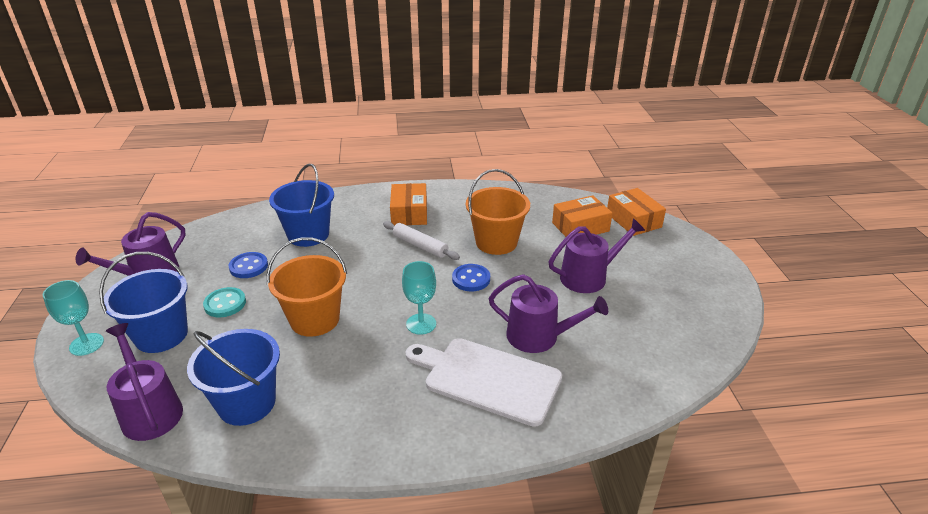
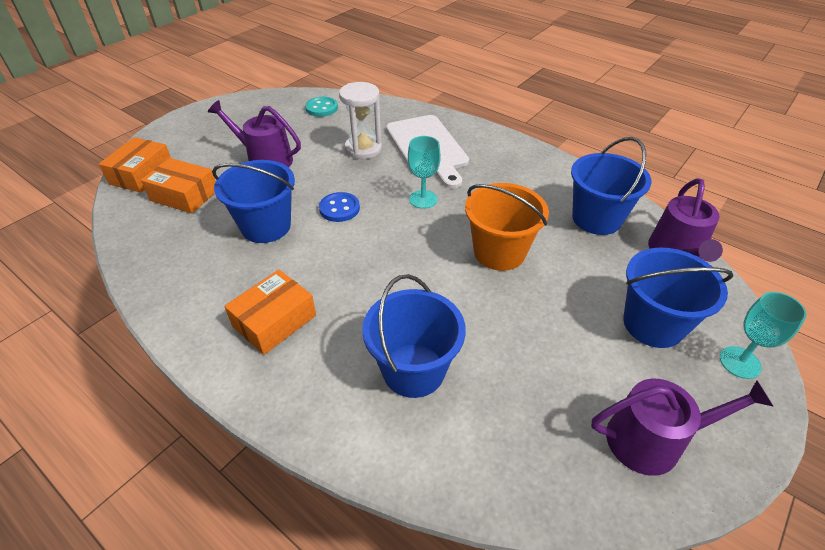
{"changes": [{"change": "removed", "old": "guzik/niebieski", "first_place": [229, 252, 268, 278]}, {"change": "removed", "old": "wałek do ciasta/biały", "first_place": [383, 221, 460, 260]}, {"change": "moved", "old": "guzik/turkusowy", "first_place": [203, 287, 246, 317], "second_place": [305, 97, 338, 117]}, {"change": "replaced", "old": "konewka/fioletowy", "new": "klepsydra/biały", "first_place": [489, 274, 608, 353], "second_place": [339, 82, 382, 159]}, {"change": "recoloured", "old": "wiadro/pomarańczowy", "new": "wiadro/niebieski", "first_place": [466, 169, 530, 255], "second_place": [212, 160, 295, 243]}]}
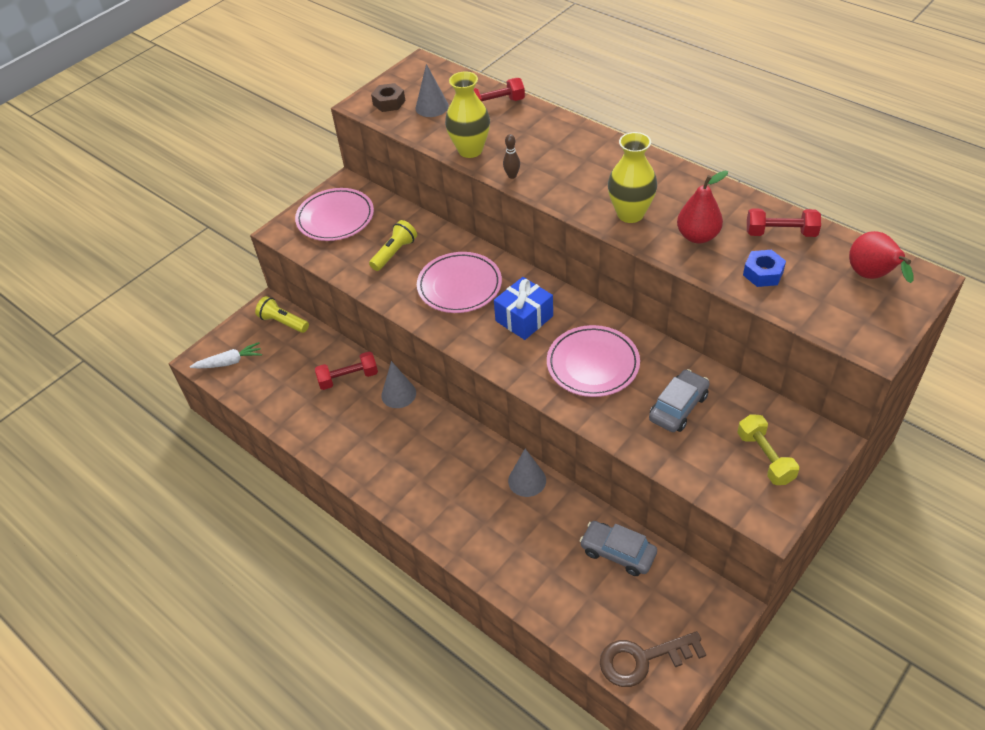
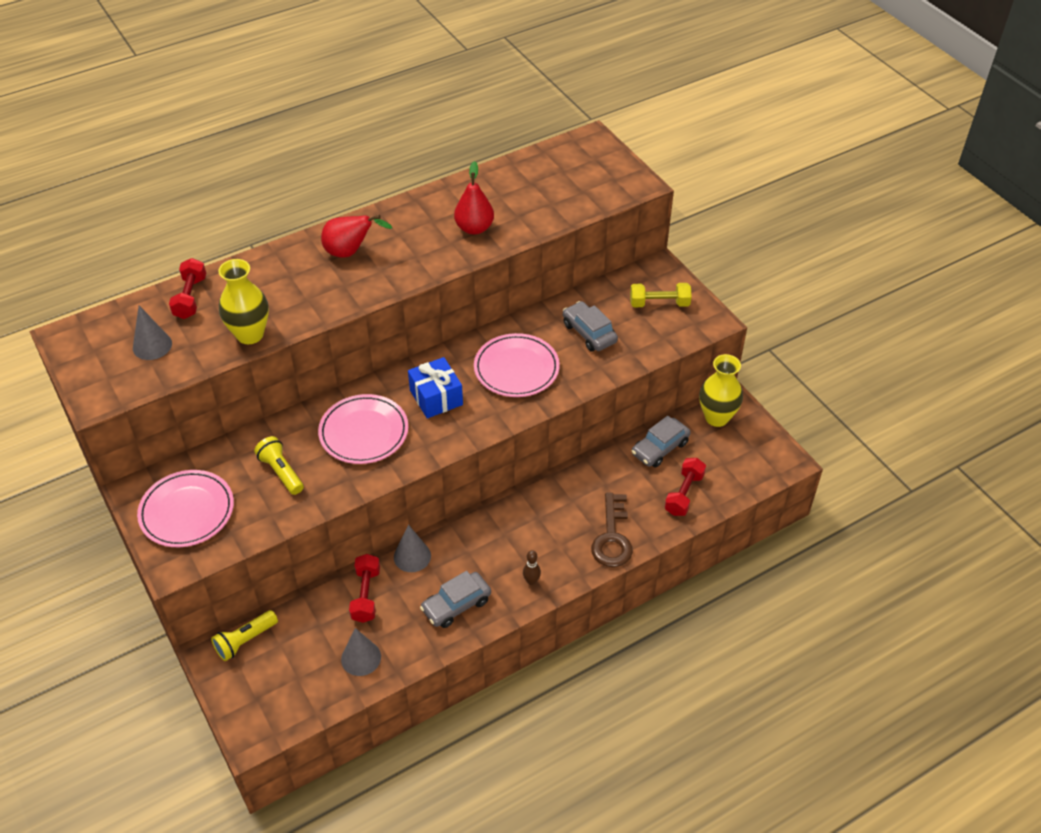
{"changes": [{"change": "removed", "old": "marchewka/biały", "first_place": [190, 342, 262, 369]}, {"change": "removed", "old": "nakrętka/brązowy", "first_place": [371, 83, 405, 112]}, {"change": "removed", "old": "nakrętka/niebieski", "first_place": [743, 250, 786, 287]}, {"change": "added", "new": "samochód/szary", "second_place": [420, 571, 491, 628]}, {"change": "moved", "old": "kręgiel/brązowy", "first_place": [503, 134, 520, 179], "second_place": [523, 550, 541, 585]}, {"change": "moved", "old": "stożek/szary", "first_place": [508, 449, 546, 497], "second_place": [341, 628, 381, 676]}, {"change": "moved", "old": "klucz/brązowy", "first_place": [600, 631, 706, 687], "second_place": [591, 493, 633, 567]}, {"change": "moved", "old": "wazon/żółty", "first_place": [608, 132, 657, 223], "second_place": [699, 354, 743, 427]}, {"change": "moved", "old": "hantel/czerwony", "first_place": [747, 209, 821, 237], "second_place": [665, 458, 706, 516]}, {"change": "moved", "old": "gruszka/czerwony", "first_place": [849, 231, 913, 283], "second_place": [321, 215, 392, 258]}]}
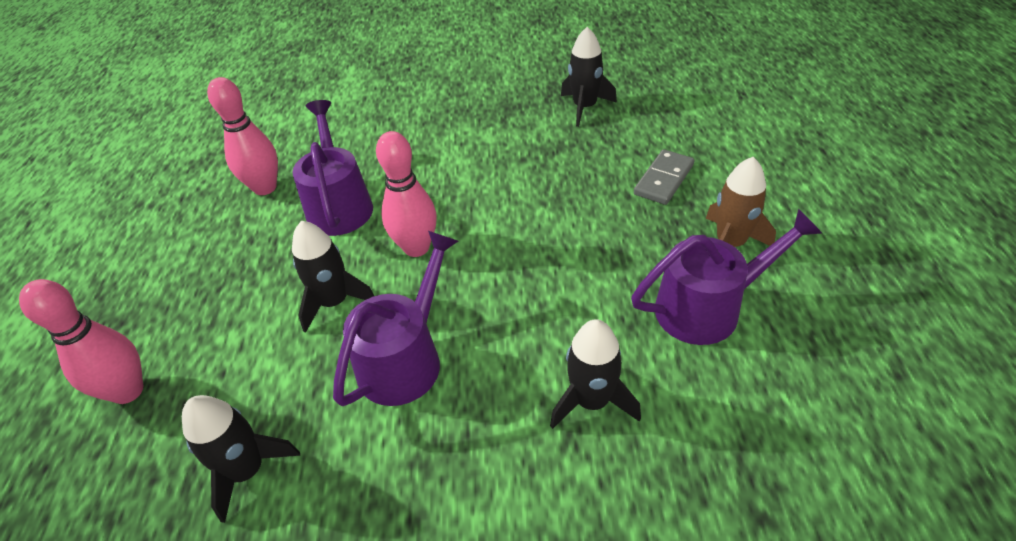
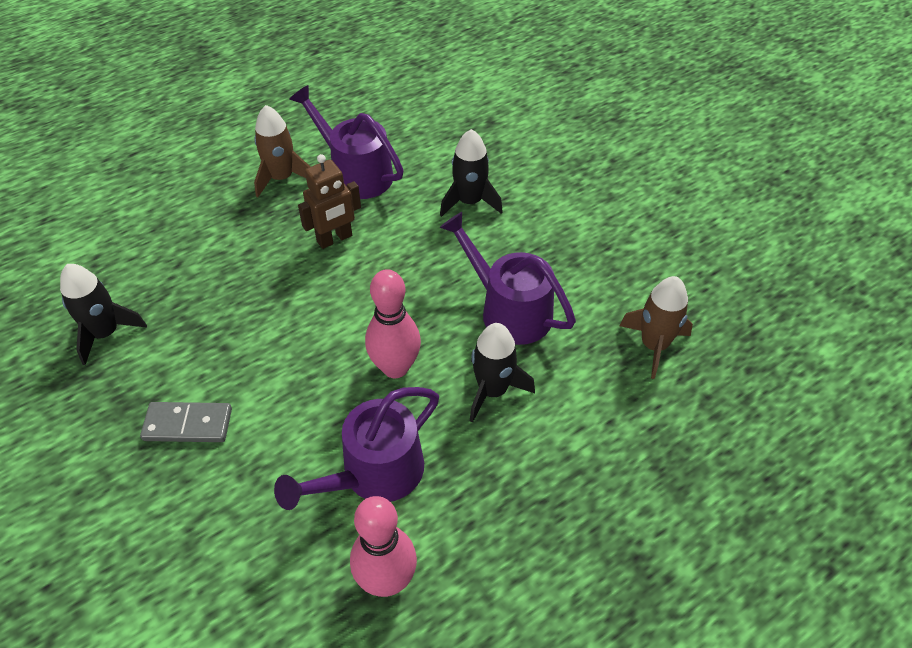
{"changes": [{"change": "removed", "old": "kręgiel/różowy", "first_place": [19, 279, 143, 404]}, {"change": "added", "new": "robot/brązowy", "second_place": [298, 154, 361, 249]}, {"change": "moved", "old": "kostka domina/szary", "first_place": [634, 149, 694, 205], "second_place": [140, 402, 232, 442]}, {"change": "recoloured", "old": "rakieta/czarny", "new": "rakieta/brązowy", "first_place": [182, 395, 300, 523], "second_place": [619, 276, 693, 379]}, {"change": "turned", "old": "konewka/fioletowy", "first_place": [333, 231, 458, 406], "second_place": [440, 212, 576, 345], "degrees": 45}]}
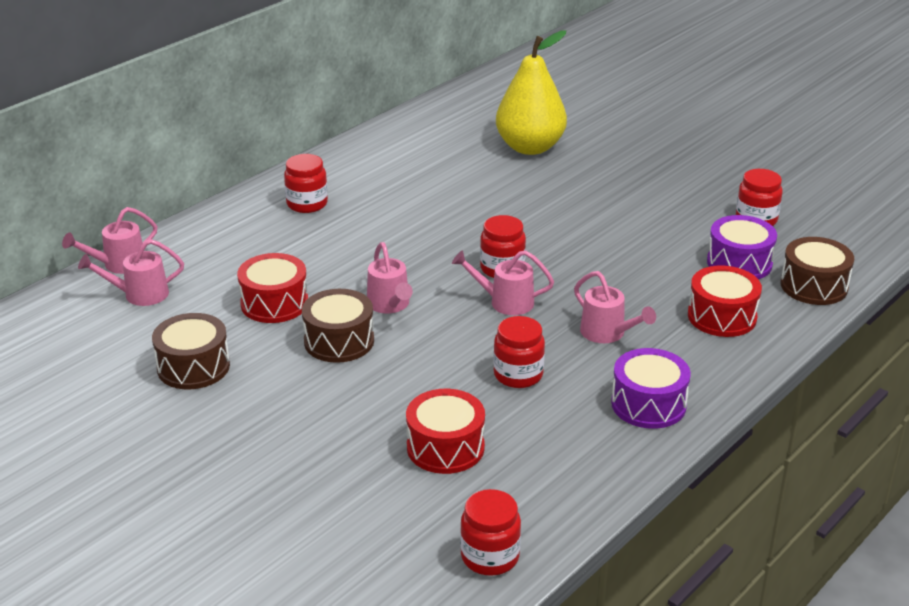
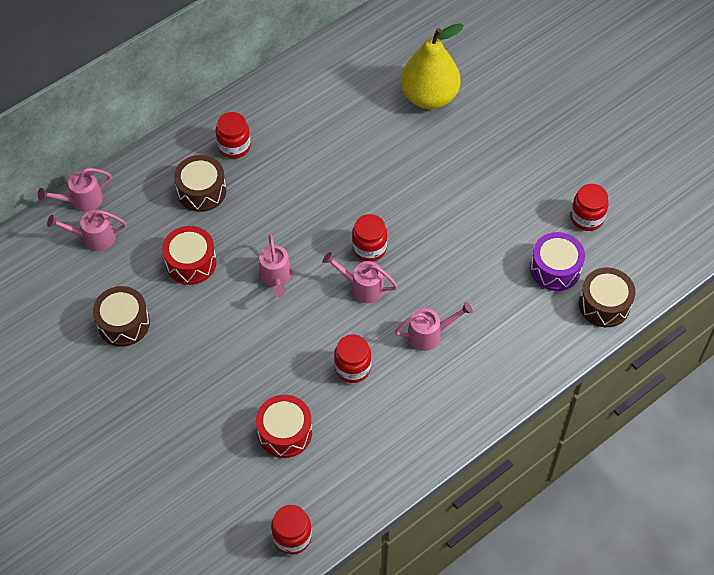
{"changes": [{"change": "removed", "old": "bęben/fioletowy", "first_place": [611, 348, 691, 429]}, {"change": "removed", "old": "bęben/czerwony", "first_place": [688, 266, 762, 337]}, {"change": "moved", "old": "bęben/brązowy", "first_place": [302, 289, 374, 363], "second_place": [174, 155, 226, 212]}, {"change": "turned", "old": "konewka/różowy", "first_place": [574, 271, 656, 343], "second_place": [394, 302, 473, 351], "degrees": -75}]}
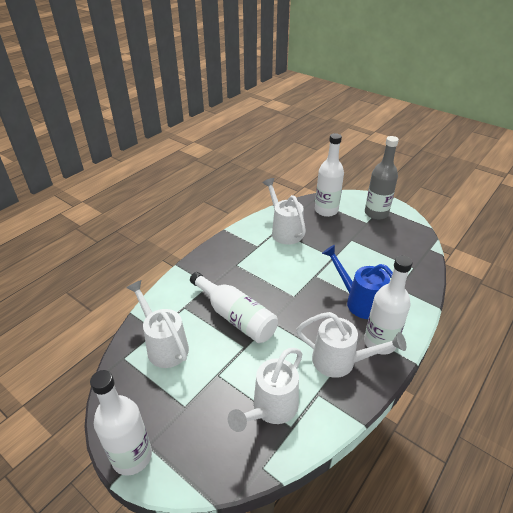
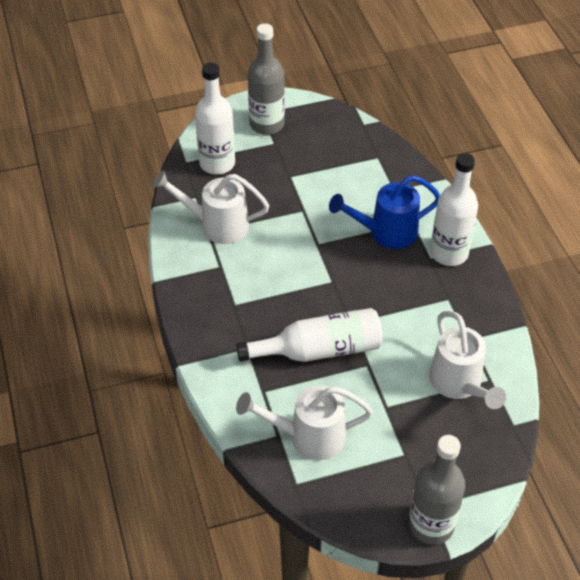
{"changes": [{"change": "removed", "old": "konewka/biały", "first_place": [296, 312, 406, 378]}, {"change": "recoloured", "old": "butelka/biały", "new": "butelka/szary", "first_place": [90, 370, 152, 476], "second_place": [409, 435, 465, 545]}]}
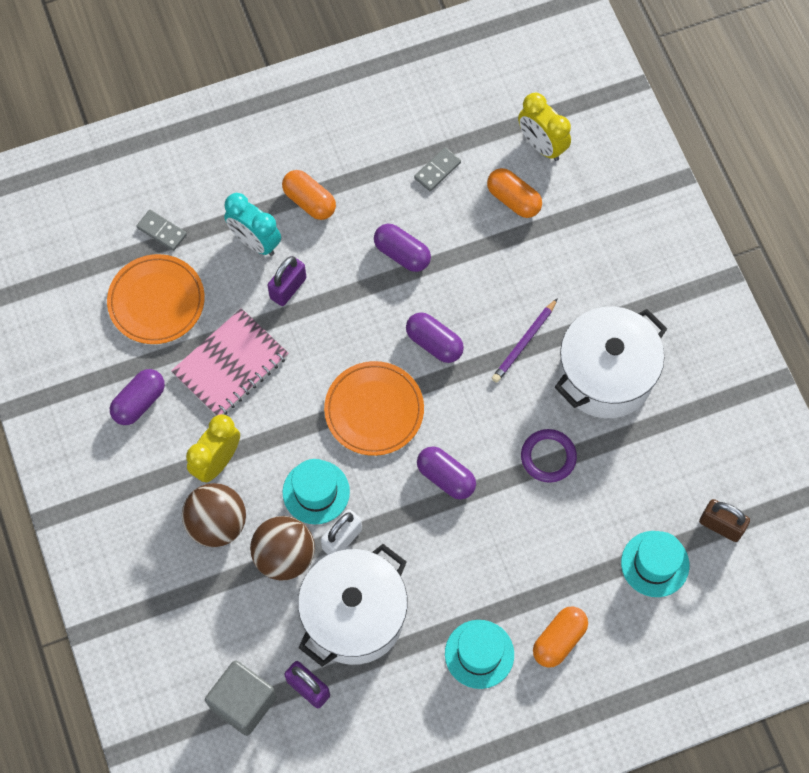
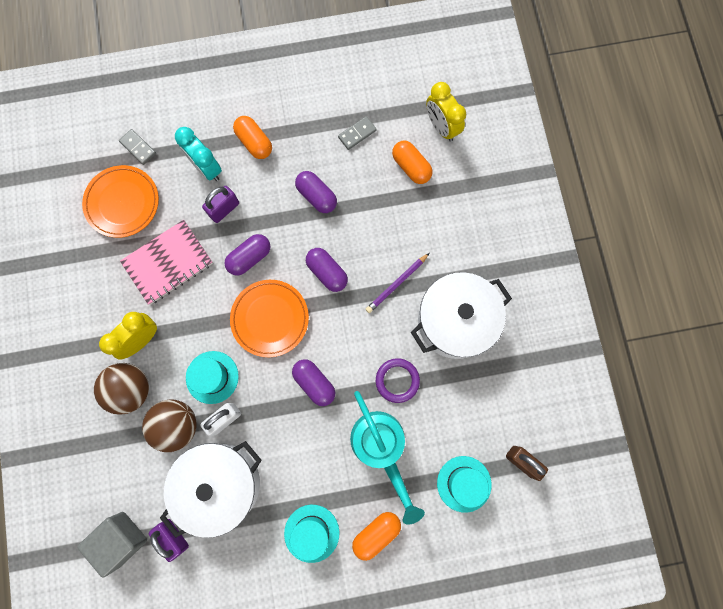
{"changes": [{"change": "added", "new": "konewka/turkusowy", "second_place": [350, 391, 425, 525]}, {"change": "moved", "old": "kapsułka/fioletowy", "first_place": [110, 369, 165, 425], "second_place": [224, 234, 270, 276]}]}
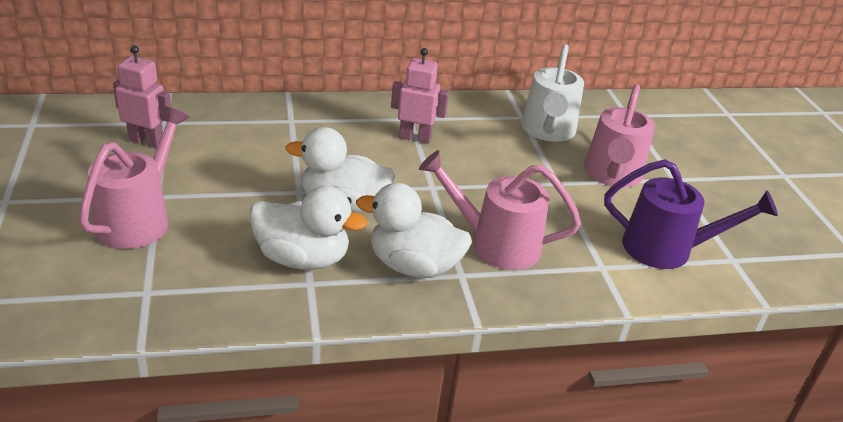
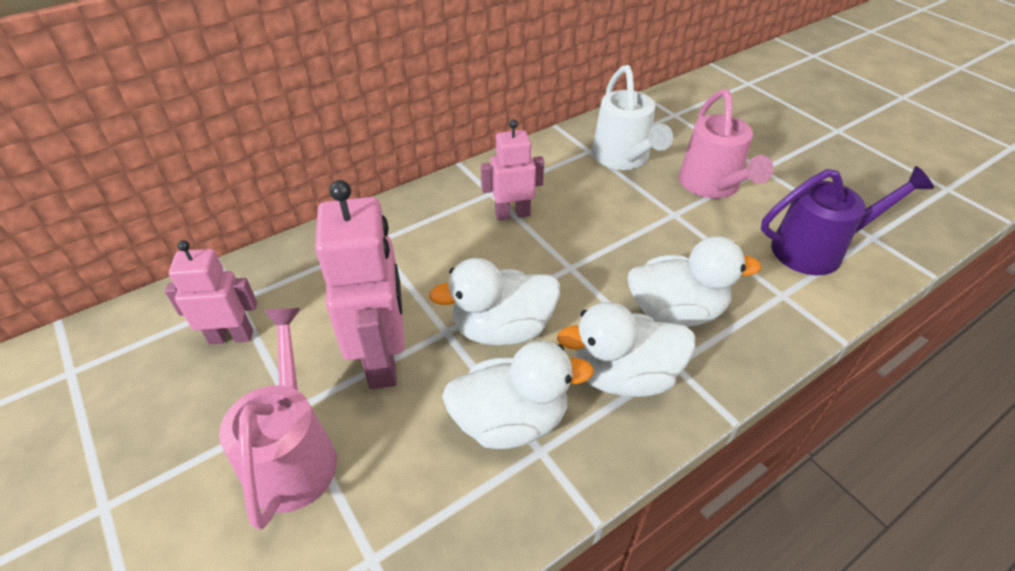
{"changes": [{"change": "added", "new": "robot/różowy", "second_place": [315, 180, 405, 389]}, {"change": "replaced", "old": "konewka/różowy", "new": "kaczka/biały", "first_place": [419, 150, 581, 270], "second_place": [628, 236, 761, 327]}]}
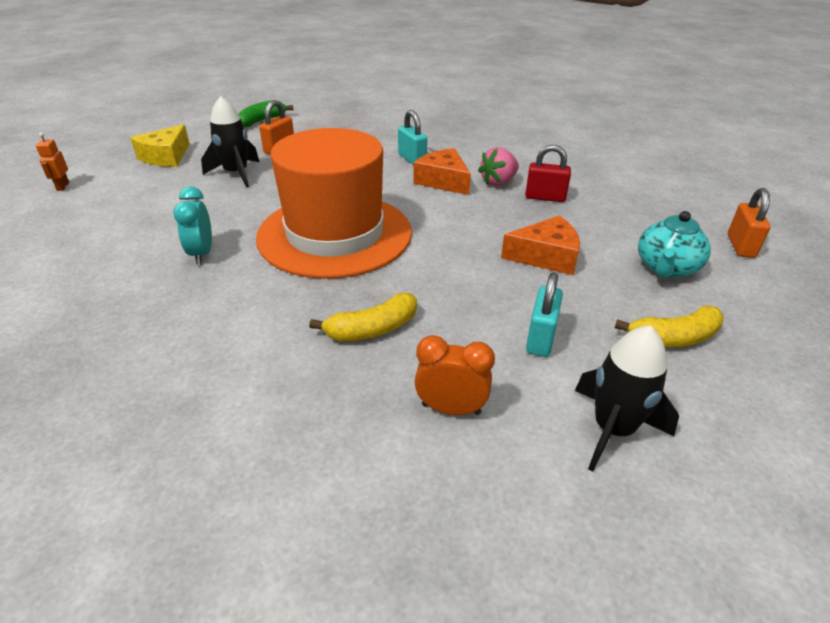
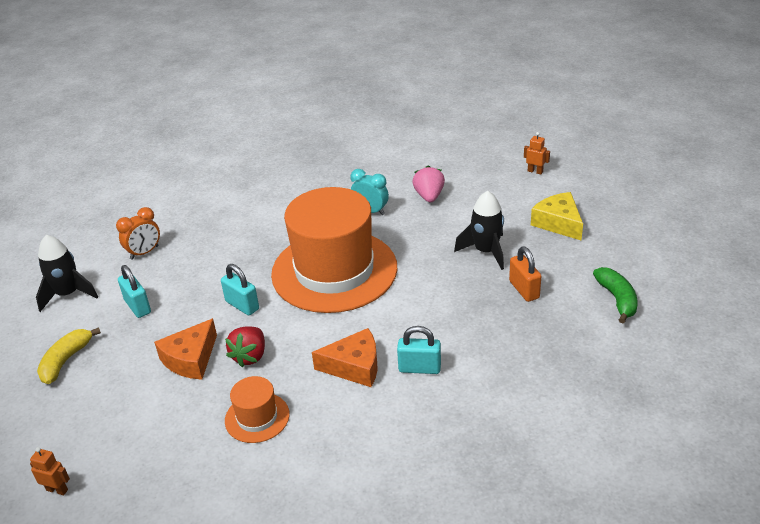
{"changes": [{"change": "removed", "old": "banan/żółty", "first_place": [309, 293, 417, 341]}, {"change": "removed", "old": "imbryk/turkusowy", "first_place": [638, 211, 711, 278]}, {"change": "added", "new": "kłódka/turkusowy", "second_place": [221, 264, 259, 316]}, {"change": "added", "new": "truskawka/czerwony", "second_place": [225, 327, 265, 367]}, {"change": "moved", "old": "truskawka/różowy", "first_place": [478, 147, 519, 186], "second_place": [412, 166, 445, 202]}, {"change": "replaced", "old": "kłódka/czerwony", "new": "kapelusz/pomarańczowy", "first_place": [525, 145, 571, 202], "second_place": [225, 376, 290, 443]}, {"change": "replaced", "old": "kłódka/pomarańczowy", "new": "robot/pomarańczowy", "first_place": [728, 188, 771, 258], "second_place": [30, 447, 70, 496]}]}
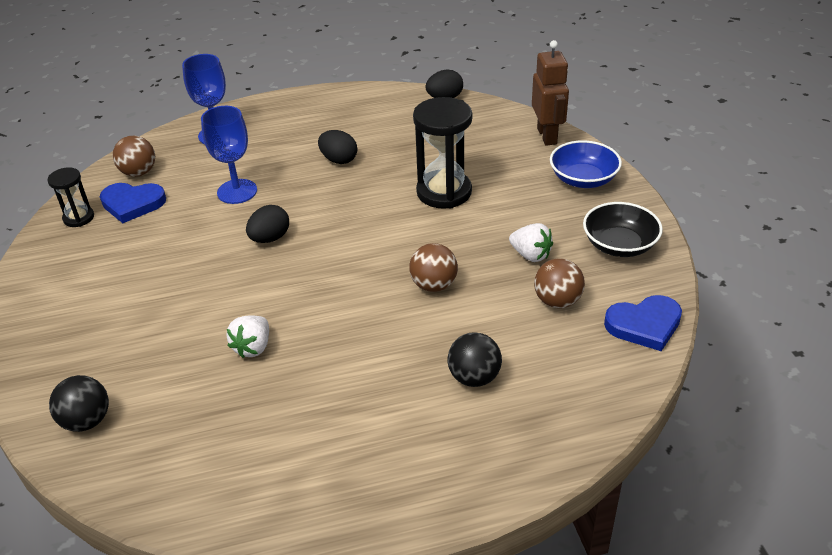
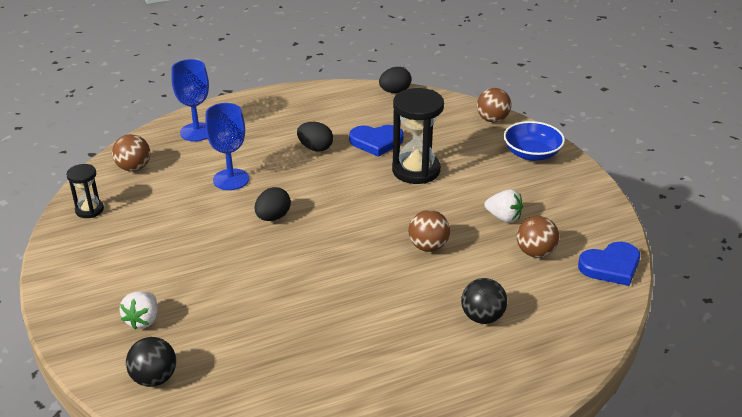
{"changes": [{"change": "removed", "old": "miska/czarny", "first_place": [583, 202, 663, 257]}, {"change": "moved", "old": "serce/niebieski", "first_place": [100, 183, 166, 223], "second_place": [349, 125, 404, 157]}, {"change": "moved", "old": "truskawka/biały", "first_place": [226, 315, 269, 358], "second_place": [119, 292, 158, 330]}, {"change": "replaced", "old": "robot/brązowy", "new": "piłka/brązowy", "first_place": [532, 40, 569, 146], "second_place": [477, 88, 511, 122]}]}
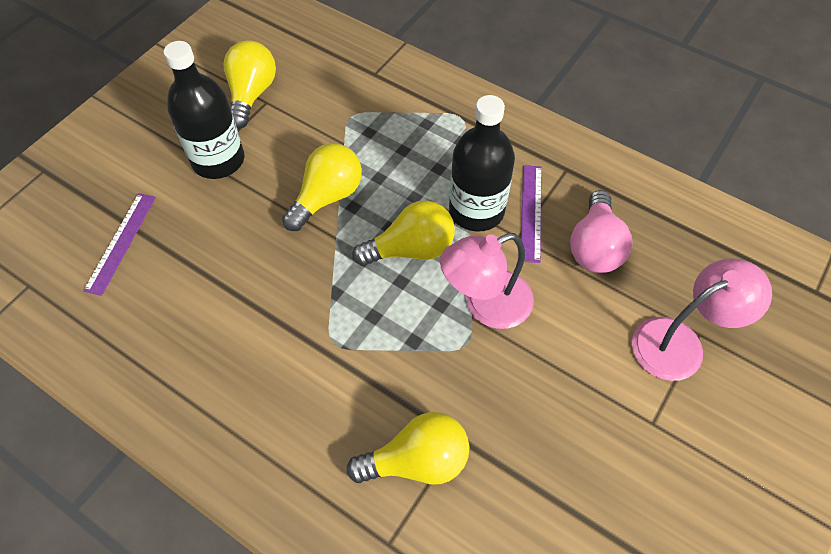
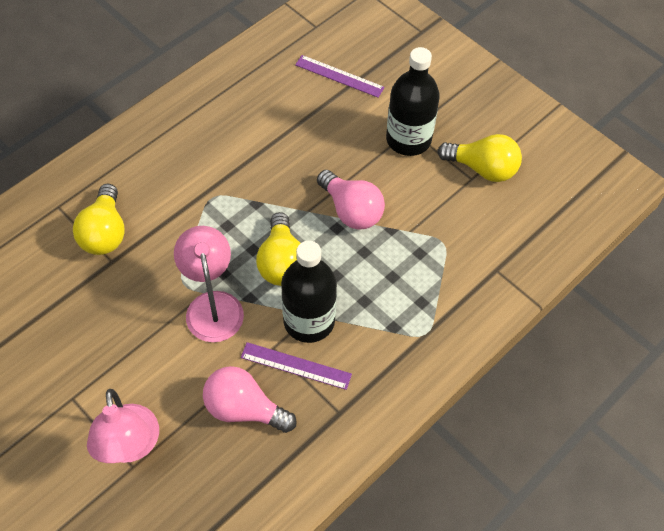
{"changes": [{"change": "recoloured", "old": "żarówka/żółty", "new": "żarówka/różowy", "first_place": [282, 143, 362, 231], "second_place": [317, 170, 385, 230]}]}
